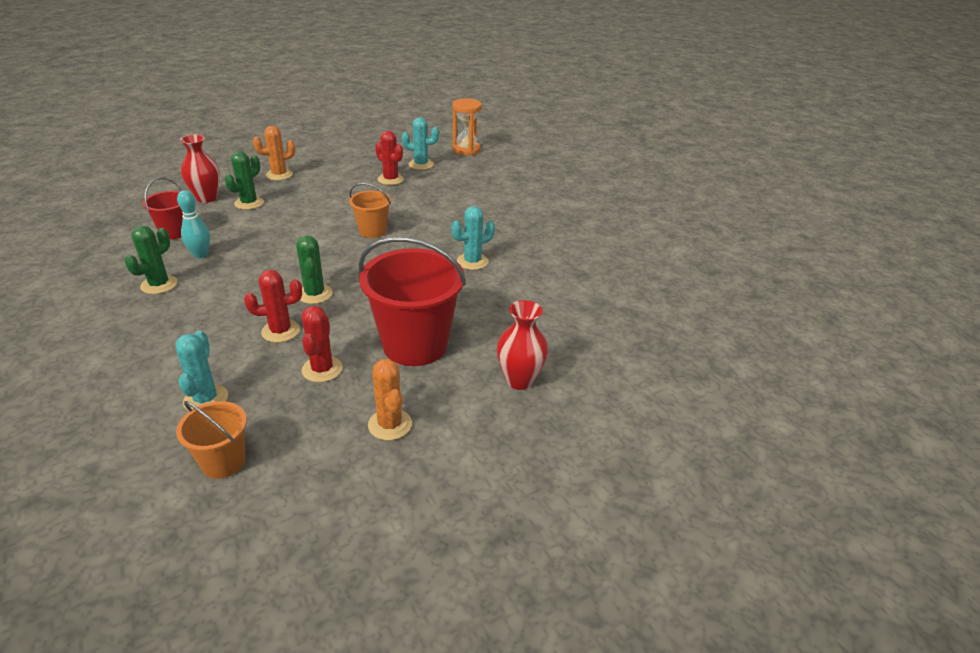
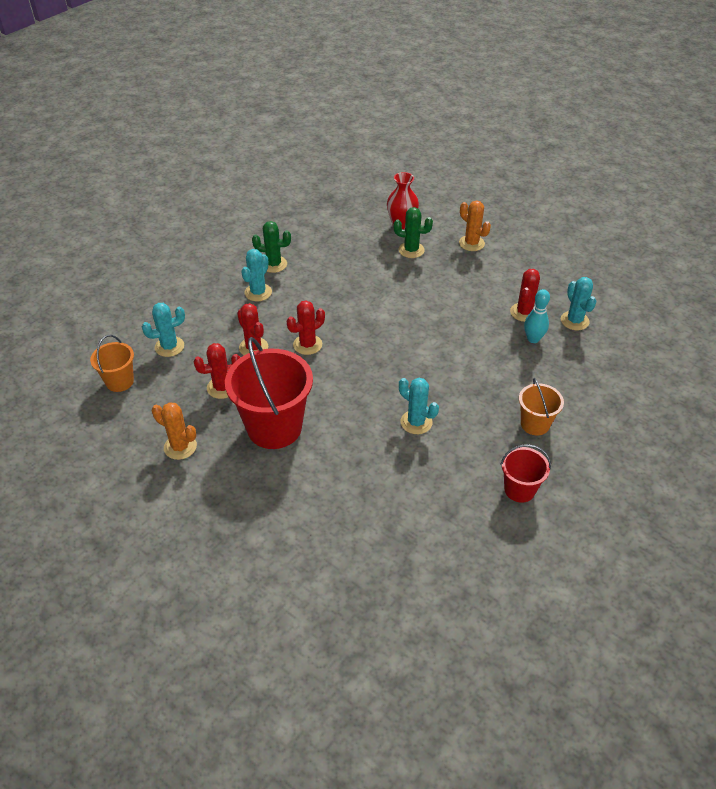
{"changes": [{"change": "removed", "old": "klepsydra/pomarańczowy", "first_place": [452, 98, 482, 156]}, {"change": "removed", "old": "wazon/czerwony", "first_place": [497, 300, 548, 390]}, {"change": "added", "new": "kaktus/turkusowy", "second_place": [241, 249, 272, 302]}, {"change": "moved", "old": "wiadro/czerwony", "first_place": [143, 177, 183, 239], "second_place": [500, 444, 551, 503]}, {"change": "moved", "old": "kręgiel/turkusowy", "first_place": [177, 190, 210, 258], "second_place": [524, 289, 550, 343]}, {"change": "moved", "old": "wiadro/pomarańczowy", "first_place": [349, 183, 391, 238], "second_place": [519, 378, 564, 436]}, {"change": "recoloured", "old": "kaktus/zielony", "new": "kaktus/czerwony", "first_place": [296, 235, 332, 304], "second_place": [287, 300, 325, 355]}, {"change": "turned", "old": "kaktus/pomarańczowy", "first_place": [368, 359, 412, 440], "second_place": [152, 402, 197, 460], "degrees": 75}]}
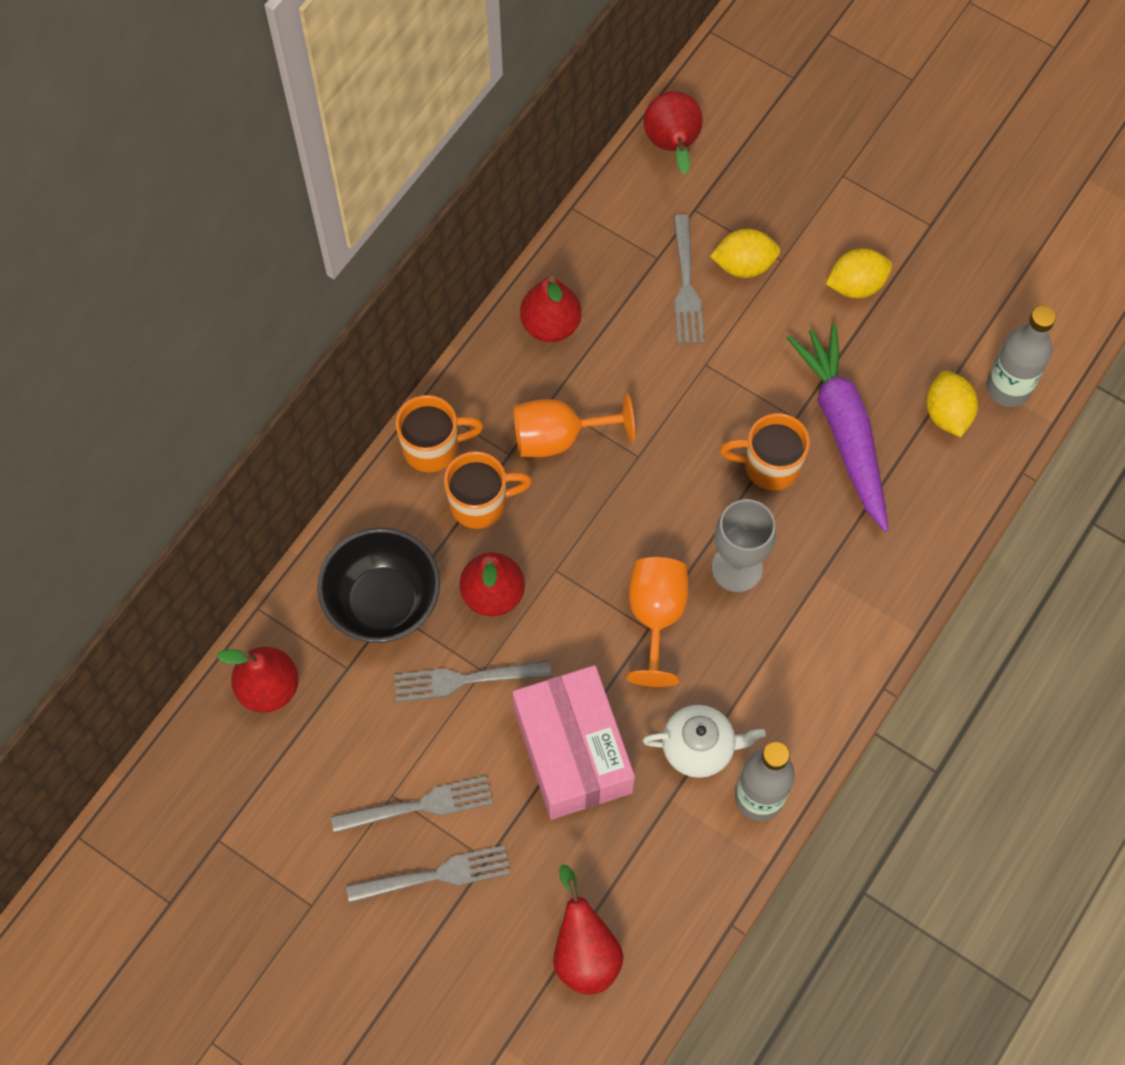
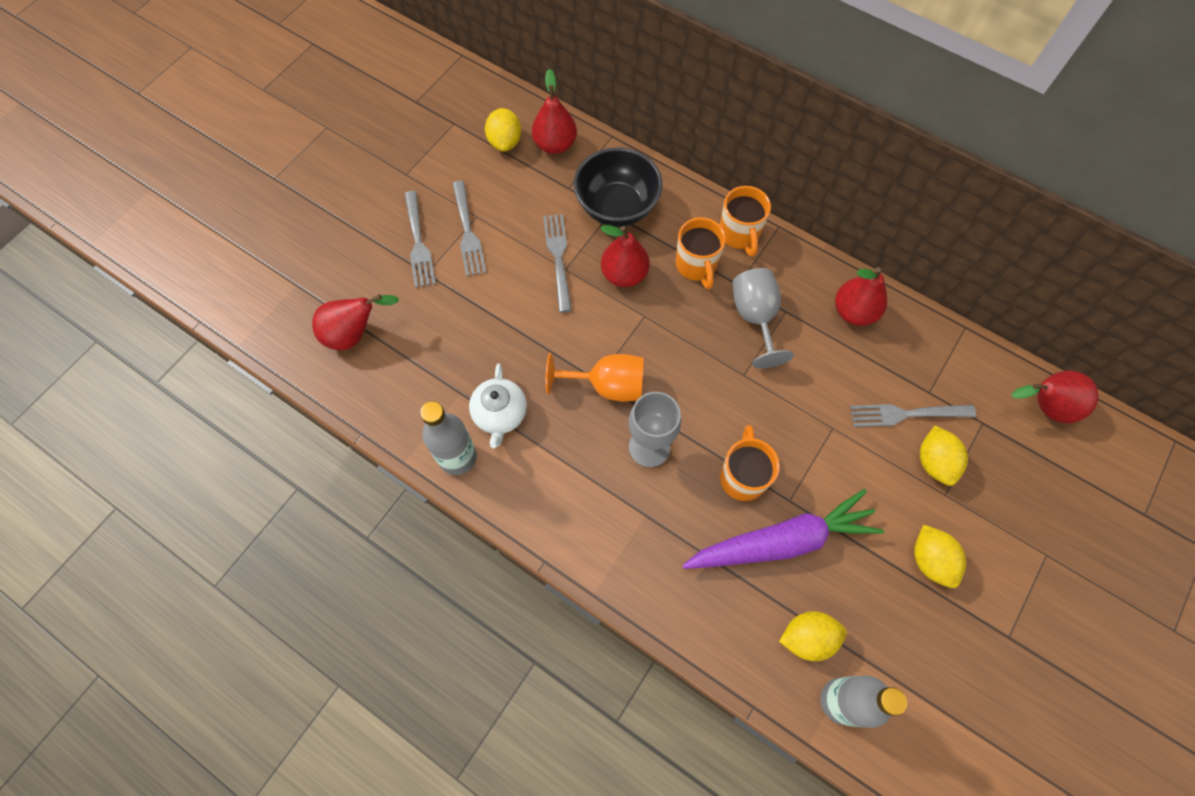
{"changes": [{"change": "removed", "old": "pudełko/różowy", "first_place": [513, 665, 635, 820]}, {"change": "added", "new": "cytryna/żółty", "second_place": [485, 108, 521, 152]}, {"change": "recoloured", "old": "kielich/pomarańczowy", "new": "kielich/szary", "first_place": [514, 392, 635, 457], "second_place": [732, 268, 794, 368]}]}
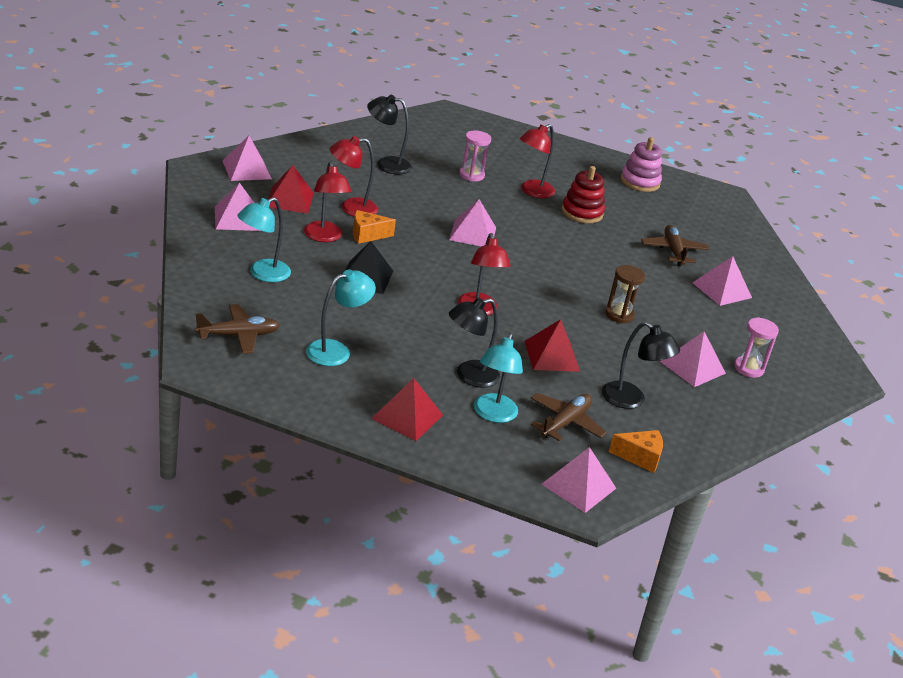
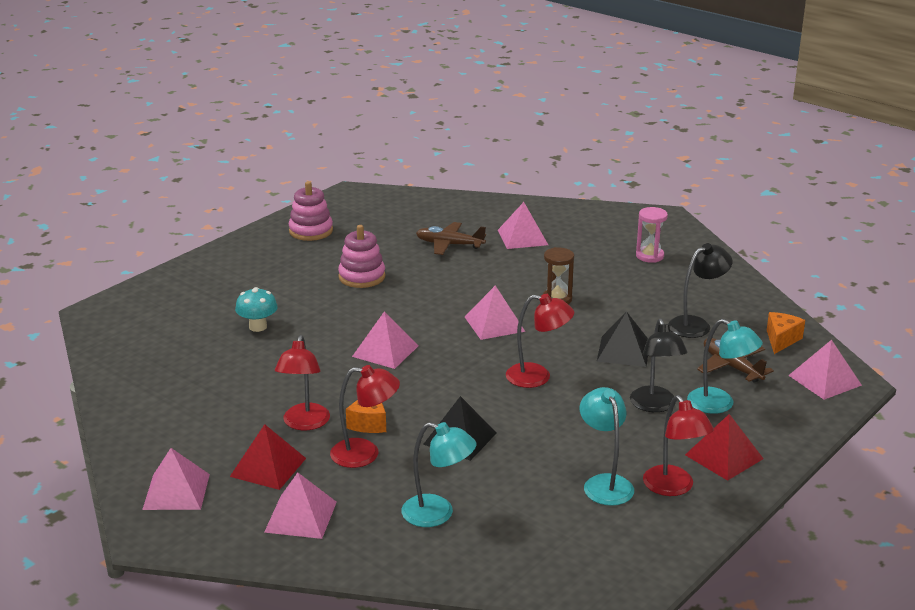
{"changes": [{"change": "removed", "old": "samolot/brązowy", "first_place": [195, 304, 280, 354]}, {"change": "removed", "old": "lampka/czarny", "first_place": [367, 95, 412, 174]}, {"change": "moved", "old": "lampka/czerwony", "first_place": [519, 124, 555, 198], "second_place": [643, 395, 714, 496]}, {"change": "moved", "old": "piramida/różowy", "first_place": [660, 332, 726, 387], "second_place": [465, 285, 526, 340]}, {"change": "replaced", "old": "klepsydra/różowy", "new": "grzyb/turkusowy", "first_place": [459, 130, 491, 181], "second_place": [235, 287, 278, 332]}, {"change": "recoloured", "old": "piramida/czerwony", "new": "piramida/czarny", "first_place": [524, 319, 580, 372], "second_place": [597, 311, 648, 367]}, {"change": "recoloured", "old": "zabawka nakładanka/czerwony", "new": "zabawka nakładanka/różowy", "first_place": [562, 166, 605, 223], "second_place": [338, 225, 386, 288]}, {"change": "turned", "old": "lampka/turkusowy", "first_place": [237, 197, 291, 282], "second_place": [401, 422, 477, 527], "degrees": -45}]}
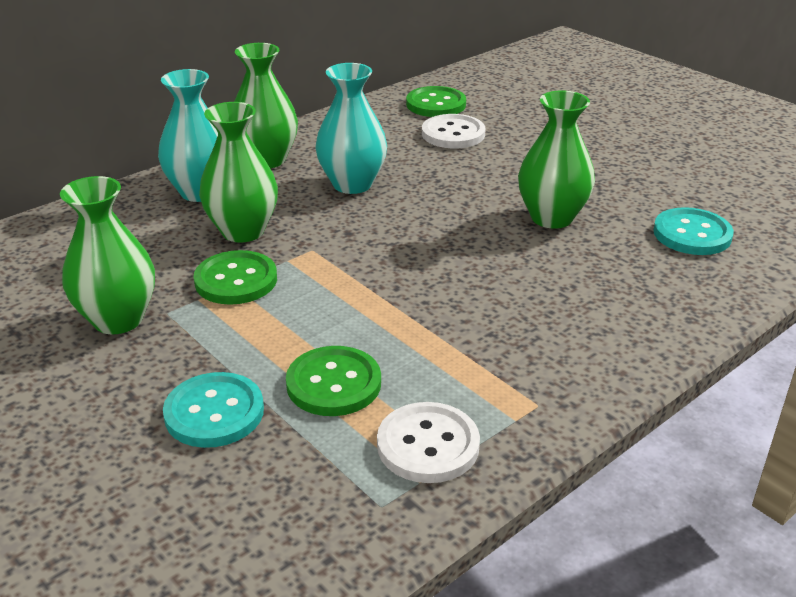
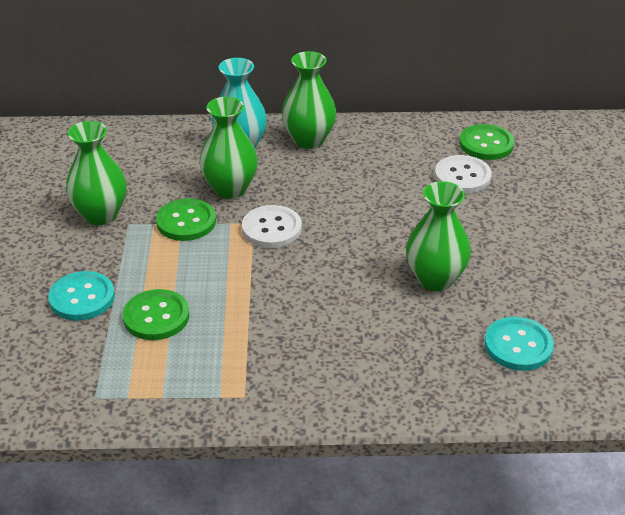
{"changes": [{"change": "removed", "old": "wazon/turkusowy", "first_place": [316, 63, 387, 194]}, {"change": "moved", "old": "guzik/biały", "first_place": [377, 402, 480, 483], "second_place": [242, 205, 302, 248]}]}
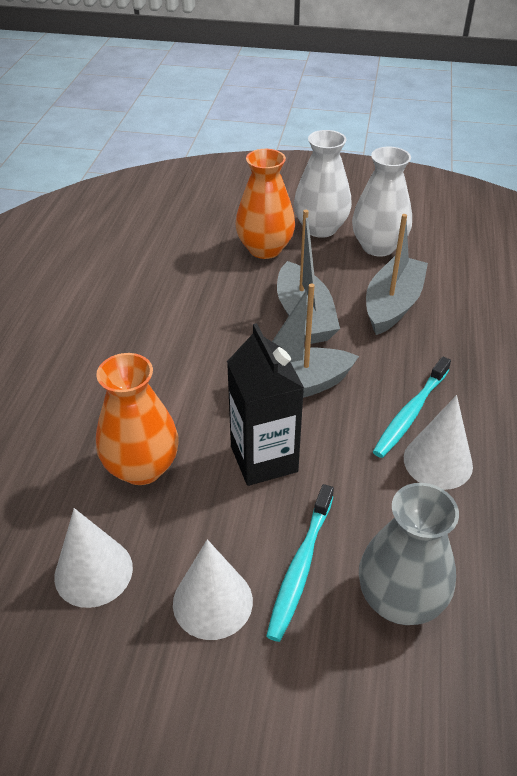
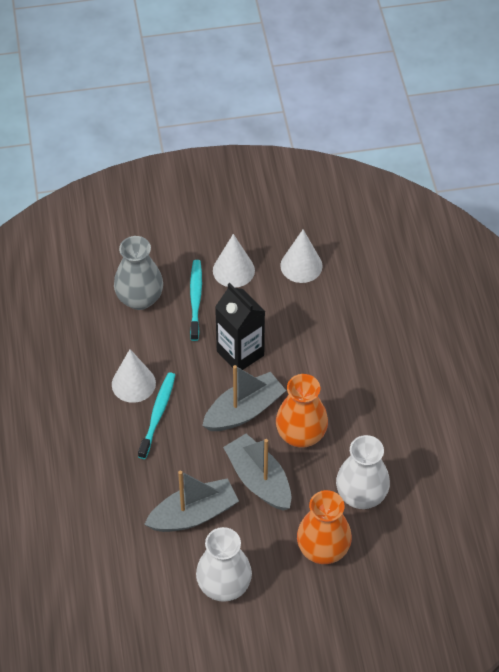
{"changes": [{"change": "moved", "old": "wazon/pomarańczowy", "first_place": [96, 353, 179, 485], "second_place": [276, 374, 328, 448]}, {"change": "moved", "old": "wazon/biały", "first_place": [294, 130, 352, 238], "second_place": [336, 435, 390, 509]}, {"change": "turned", "old": "łódka/szary", "first_place": [366, 214, 428, 335], "second_place": [144, 471, 239, 532], "degrees": -120}]}
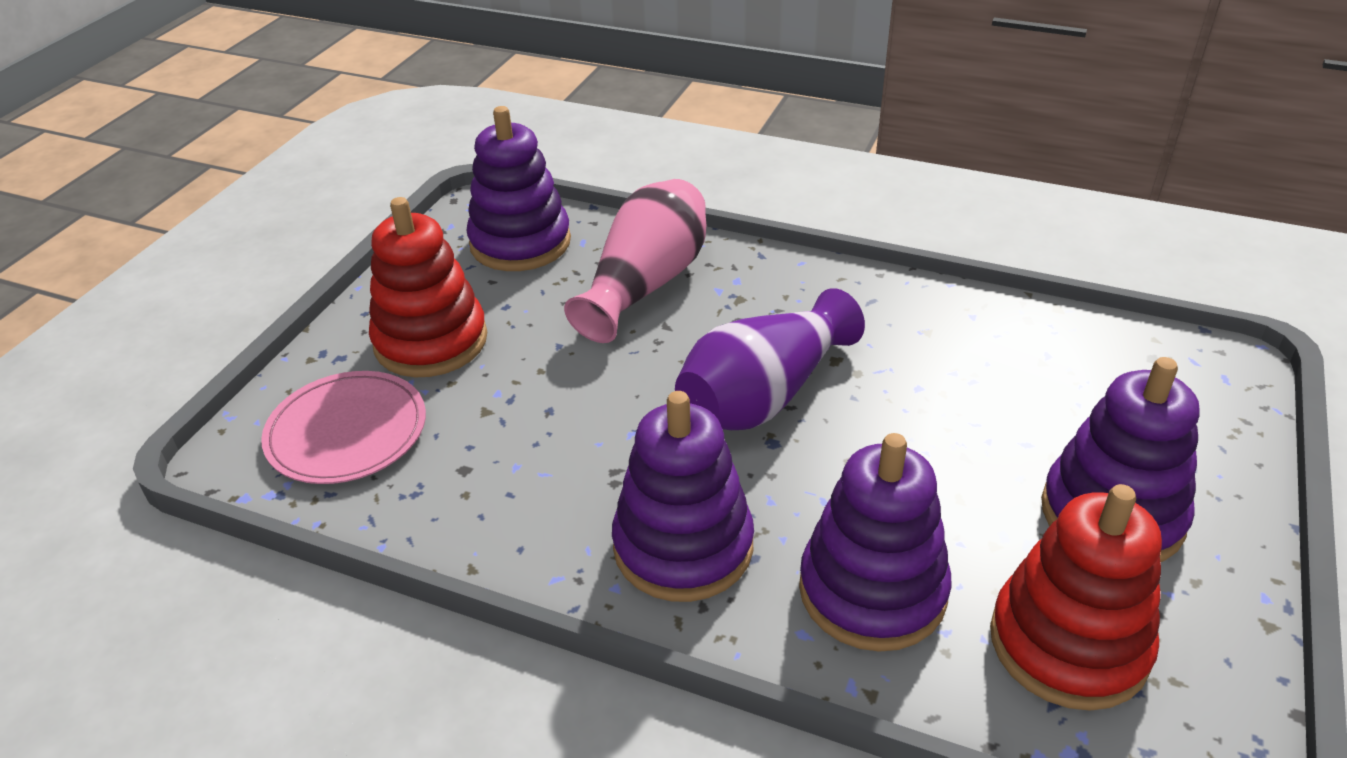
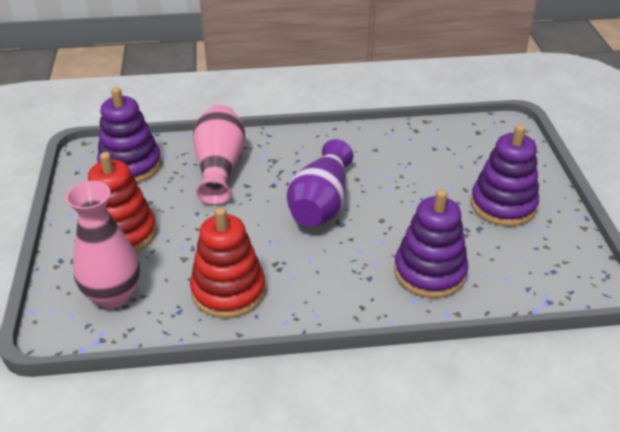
{"changes": [{"change": "removed", "old": "zabawka nakładanka/fioletowy", "first_place": [612, 391, 754, 602]}, {"change": "moved", "old": "zabawka nakładanka/czerwony", "first_place": [990, 484, 1162, 711], "second_place": [190, 207, 265, 318]}, {"change": "replaced", "old": "talerz/różowy", "new": "wazon/różowy", "first_place": [261, 371, 426, 484], "second_place": [66, 181, 140, 309]}]}
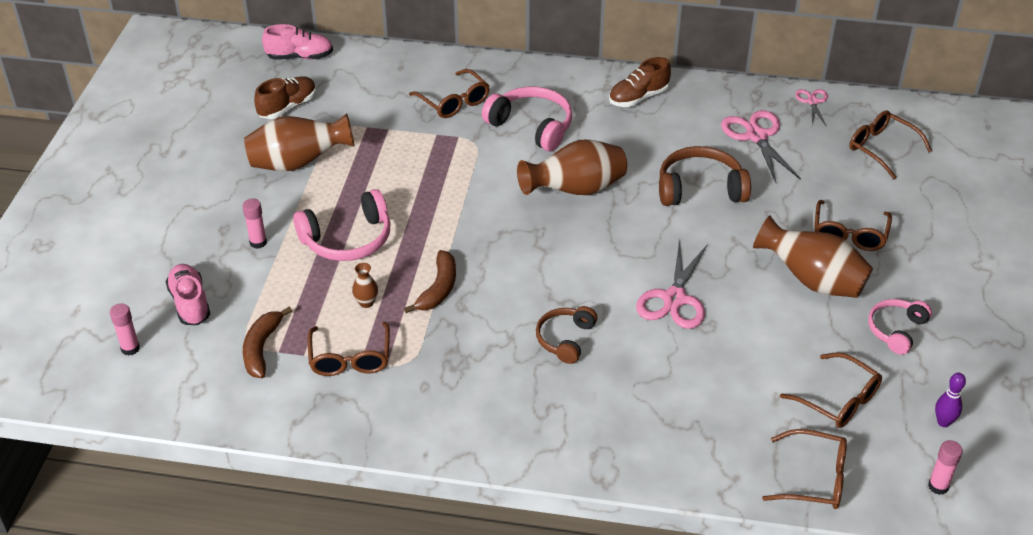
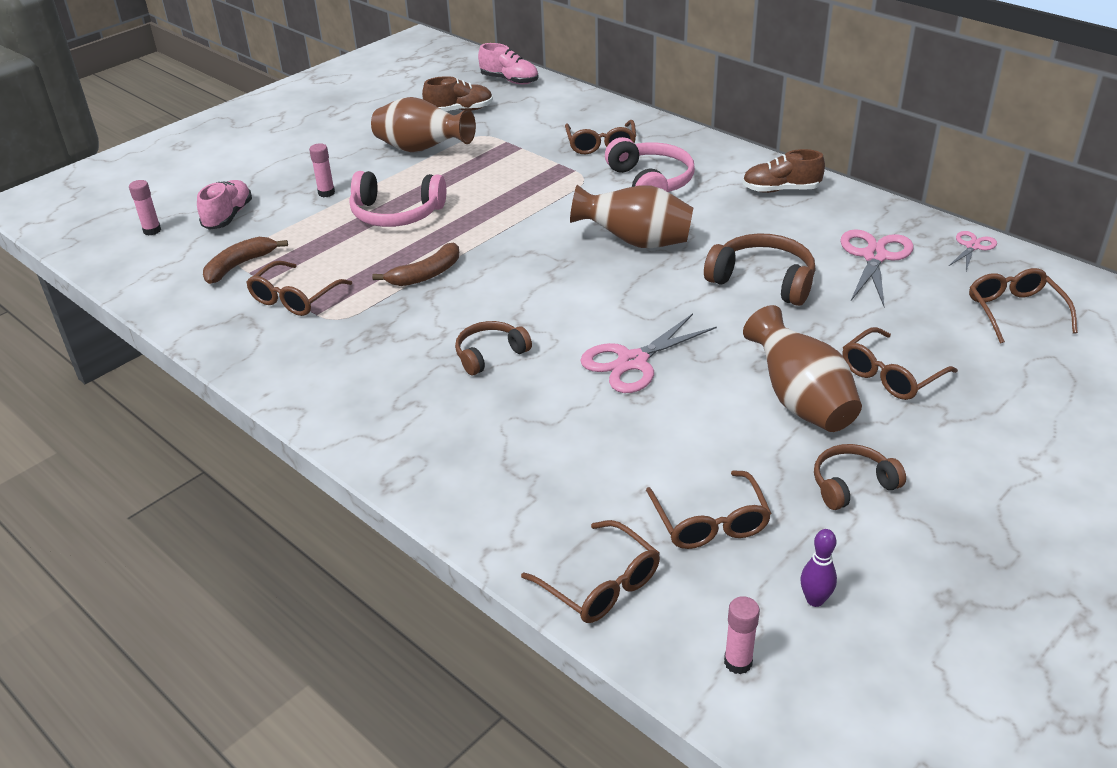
{"changes": [{"change": "removed", "old": "wazon/brązowy", "first_place": [352, 263, 378, 308]}, {"change": "recoloured", "old": "słuchawki/różowy", "new": "słuchawki/brązowy", "first_place": [868, 299, 932, 355], "second_place": [814, 444, 906, 510]}]}
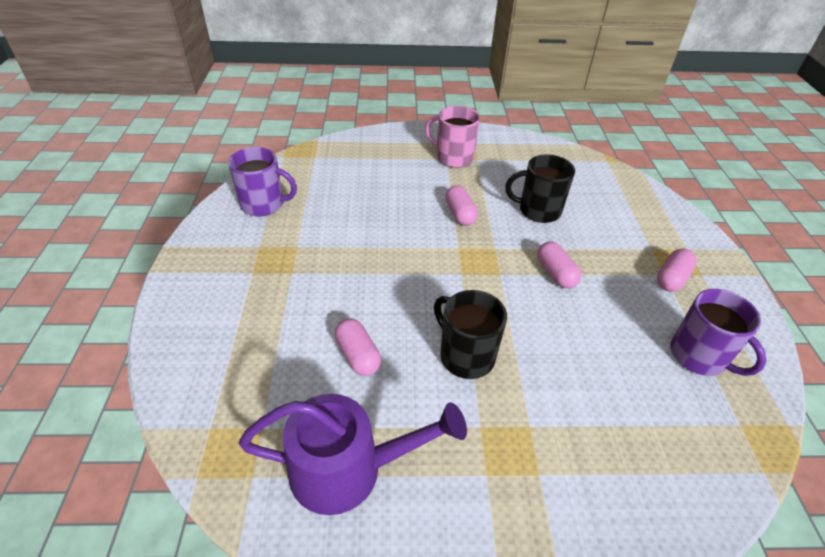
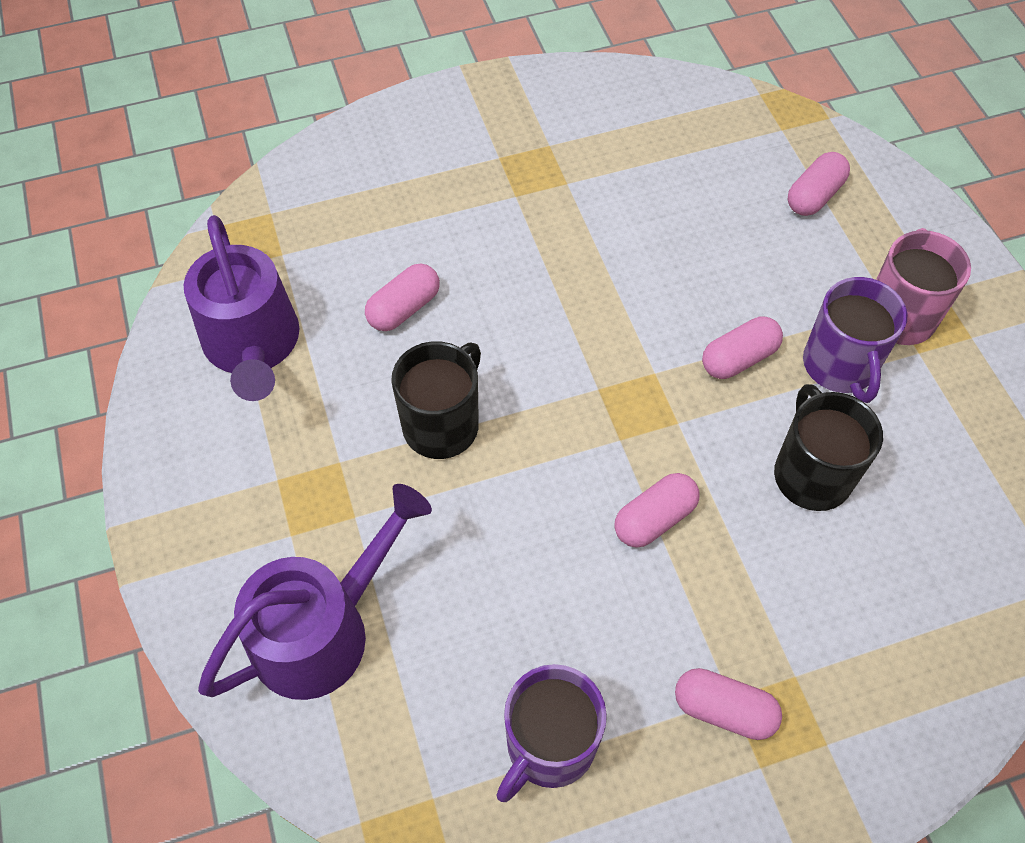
{"changes": [{"change": "added", "new": "konewka/fioletowy", "second_place": [198, 484, 432, 700]}, {"change": "added", "new": "kapsułka/różowy", "second_place": [788, 152, 850, 216]}, {"change": "moved", "old": "kubek/fioletowy", "first_place": [228, 147, 297, 217], "second_place": [803, 277, 907, 403]}]}
